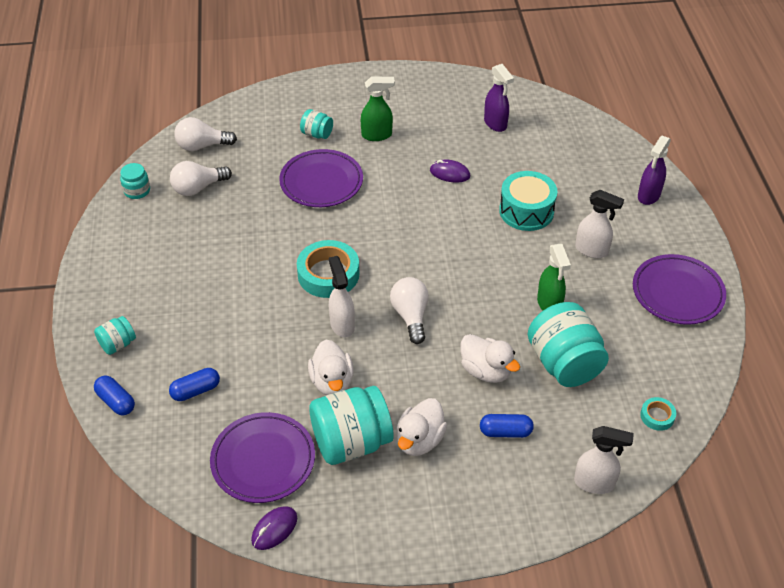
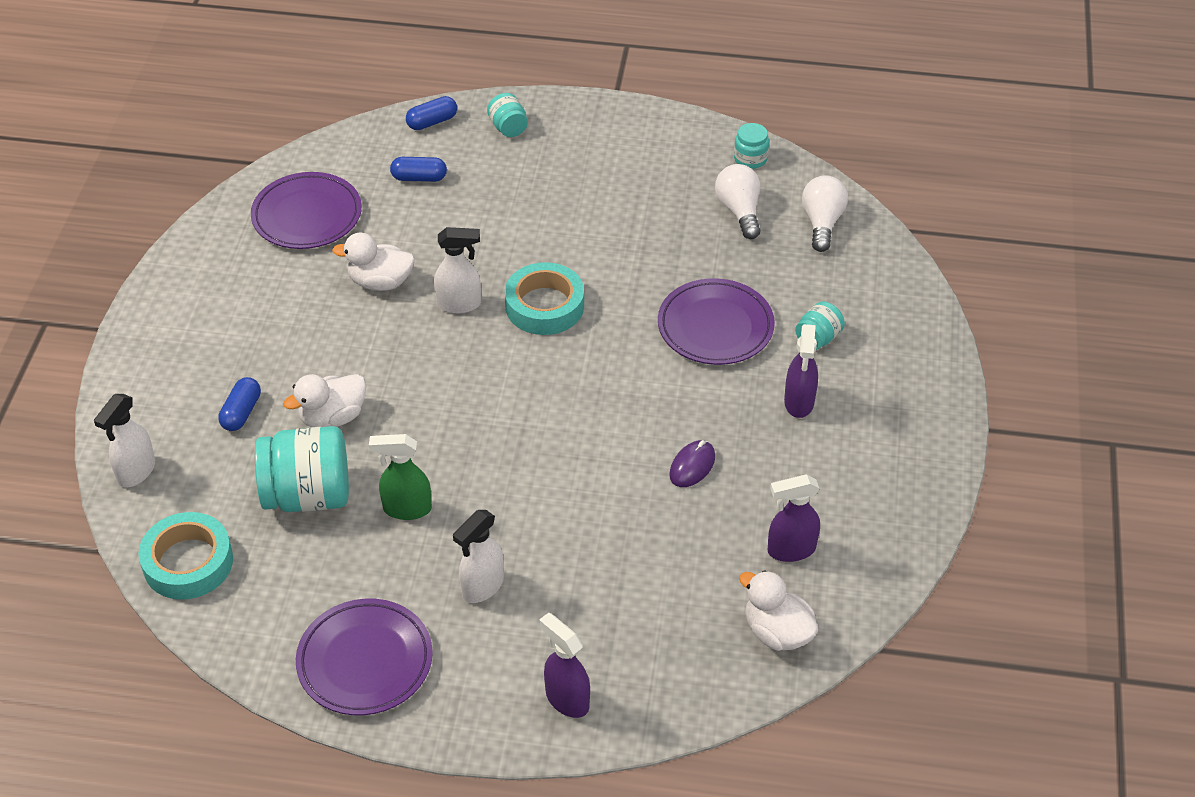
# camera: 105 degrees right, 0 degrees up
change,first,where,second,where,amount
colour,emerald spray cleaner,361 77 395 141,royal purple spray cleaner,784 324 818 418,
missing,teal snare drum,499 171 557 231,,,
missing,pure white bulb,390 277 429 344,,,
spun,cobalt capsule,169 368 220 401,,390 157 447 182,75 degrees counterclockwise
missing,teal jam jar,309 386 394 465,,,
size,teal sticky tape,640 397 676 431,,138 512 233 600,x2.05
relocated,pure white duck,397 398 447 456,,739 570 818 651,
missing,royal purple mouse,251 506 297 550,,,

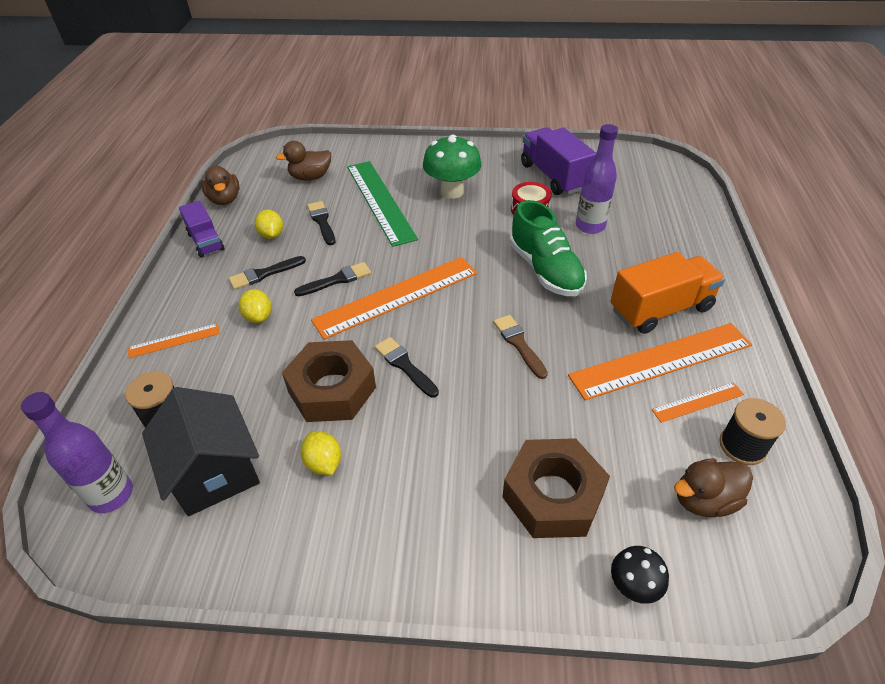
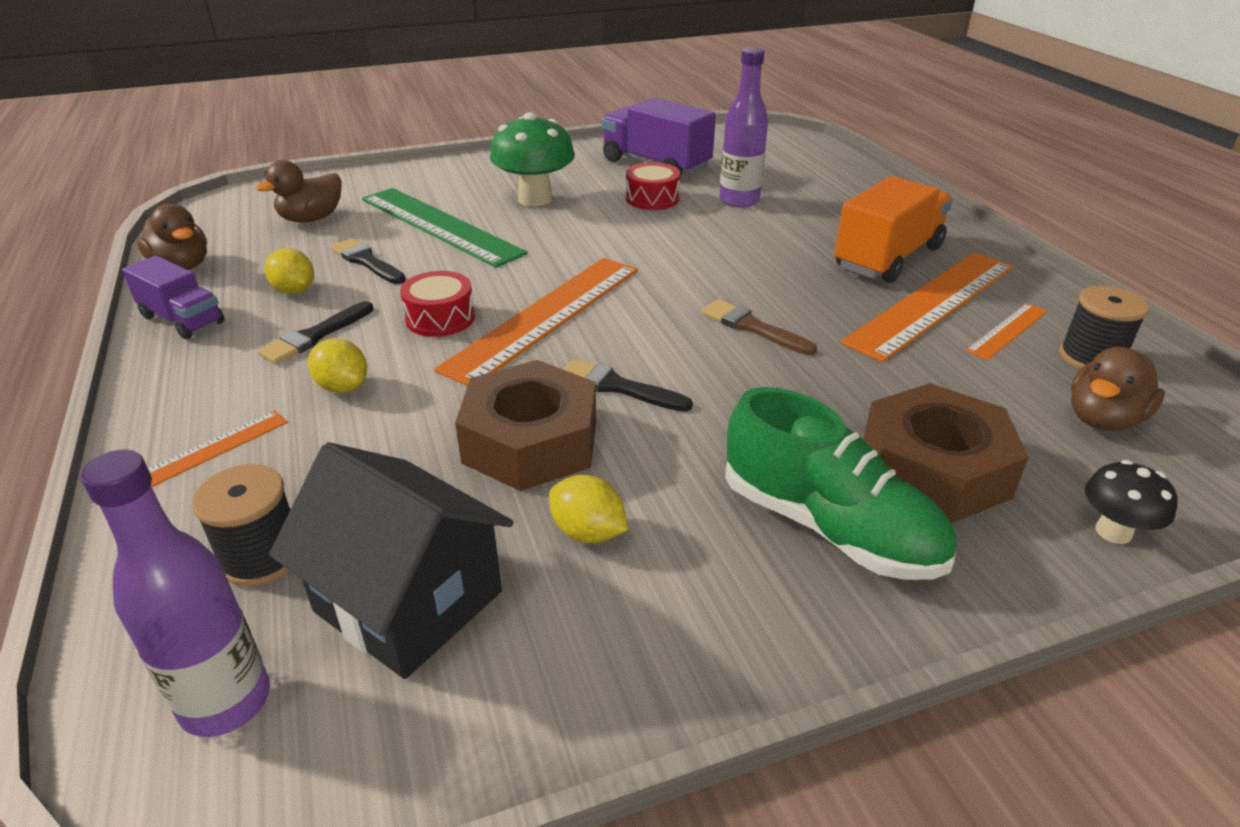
# camera: 25 degrees left, 10 degrees down
change,first,where,second,where,amount
relocated,emerald sneaker,509 200 587 296,,725 387 956 580,
exchanged,ebony brush,294 262 371 296,crimson snare drum,400 271 475 337,

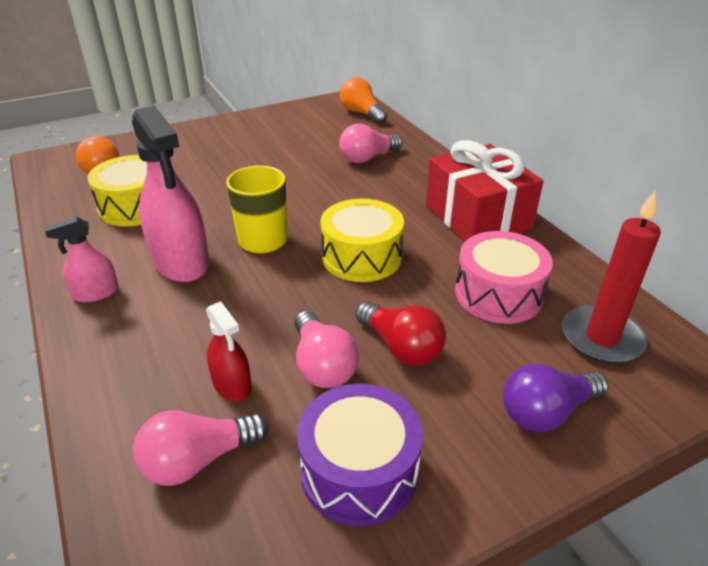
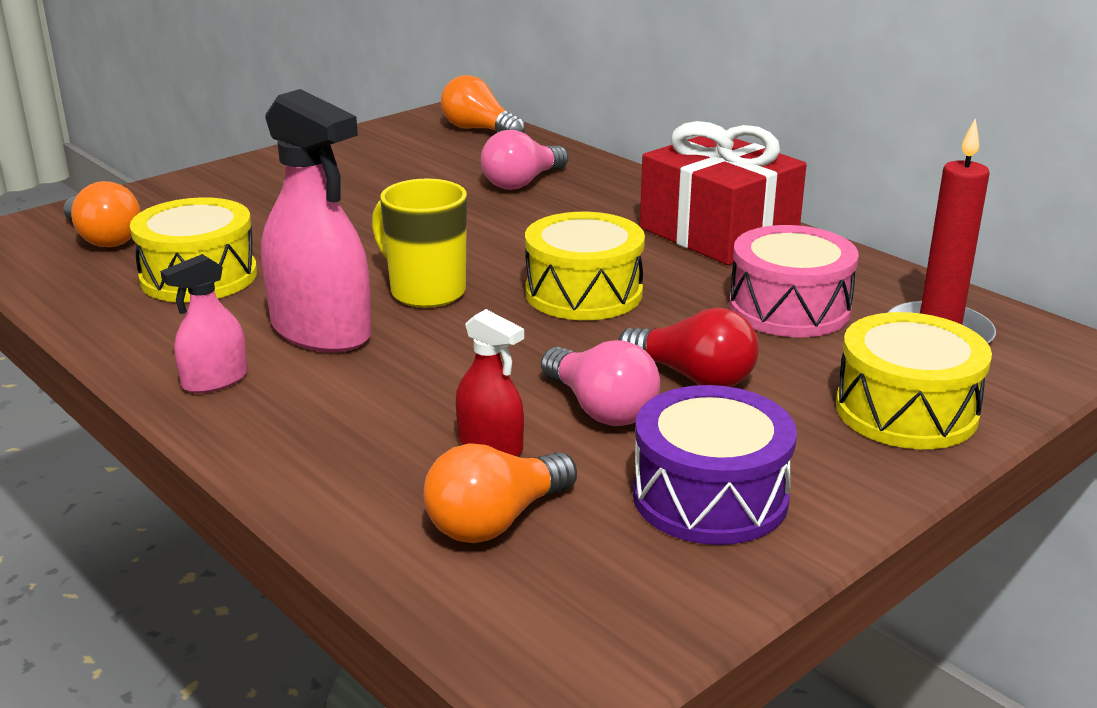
# camera: 15 degrees left, 10 degrees down
change,first,where,second,where,amount
exchanged,royal purple bulb,503 363 609 432,golden snare drum,836 312 992 449,
colour,rosy bulb,133 410 268 486,bright orange bulb,423 443 577 543,

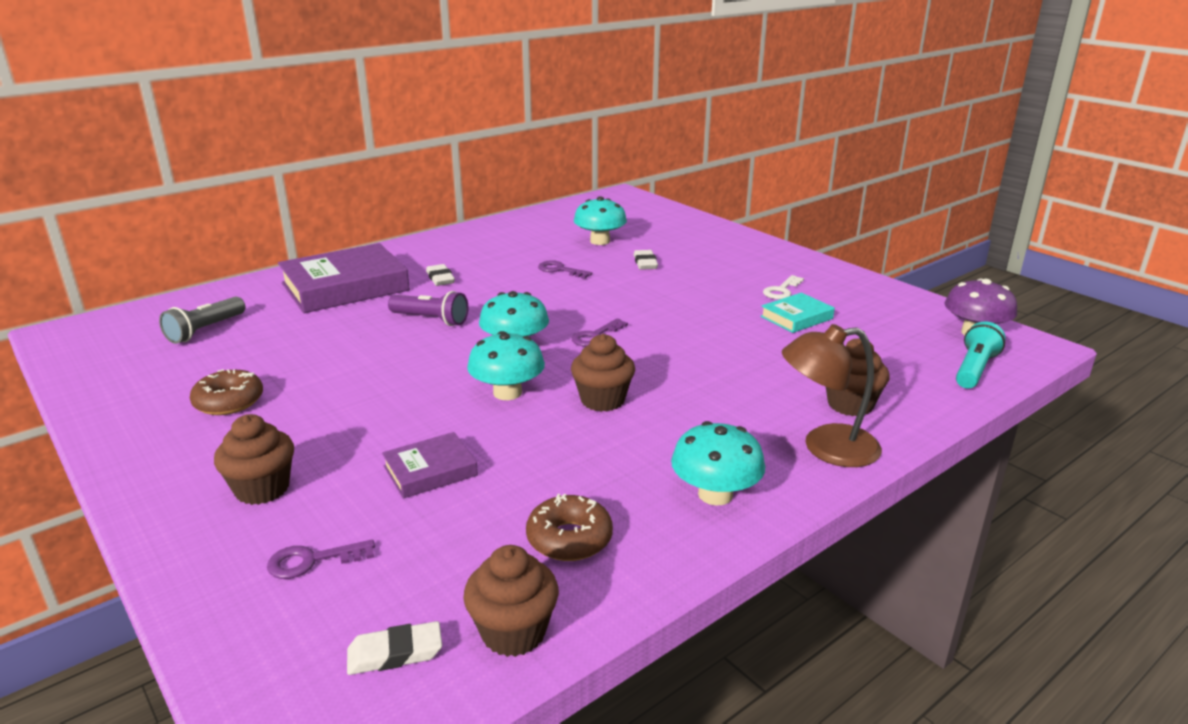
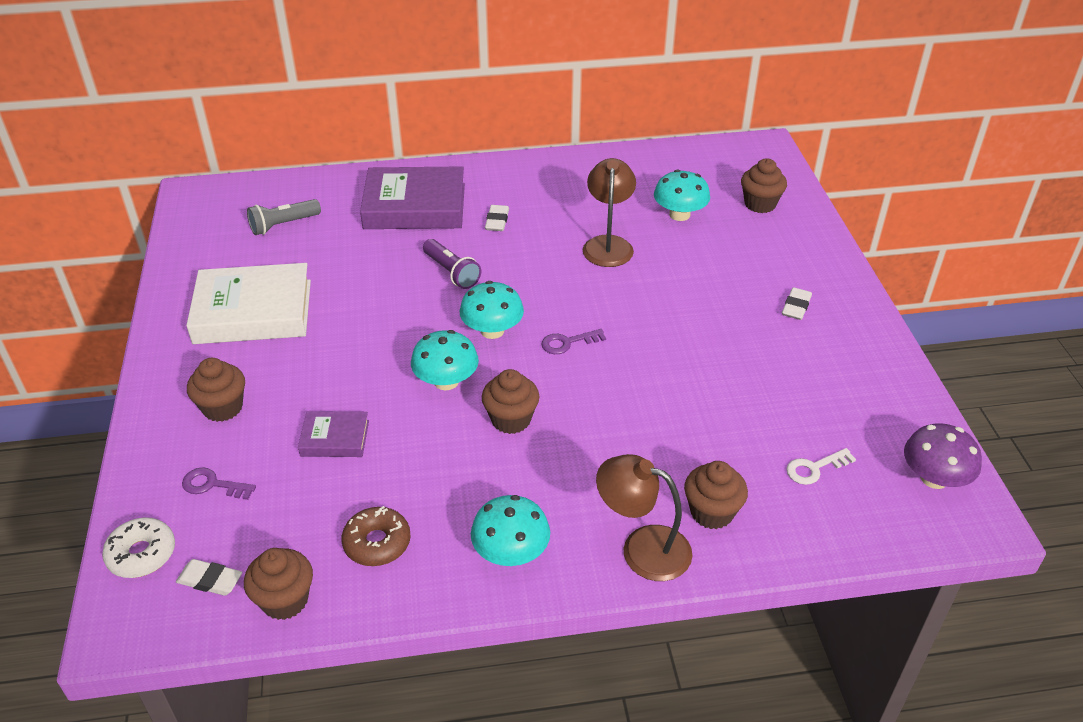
# camera: 30 degrees right, 15 degrees up
change,first,where,second,where,amount
relocated,pure white gum eraser,634 250 658 270,,782 287 812 320,
exchanged,royal purple latchkey,538 260 592 279,dark brown reading lamp,583 158 636 267,
relocated,pure white latchkey,763 275 804 299,,787 448 856 485,
missing,teal hardback,760 293 835 333,,,
missing,teal pocket torch,956 321 1005 389,,,
exchanged,dark brown doughnut,190 369 263 415,pure white hardback,186 263 311 344,
appeared,,,dark brown fairy cake,741 158 787 213,
appeared,,,pure white doughnut,102 517 175 578,

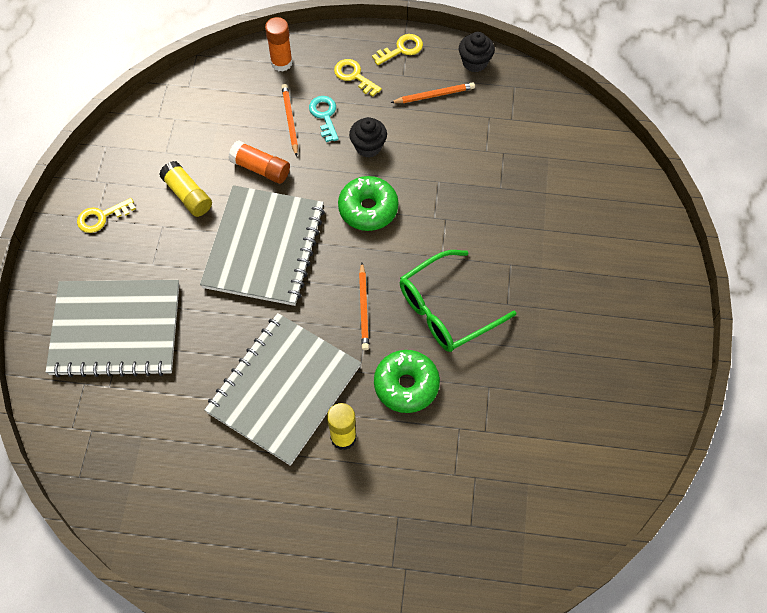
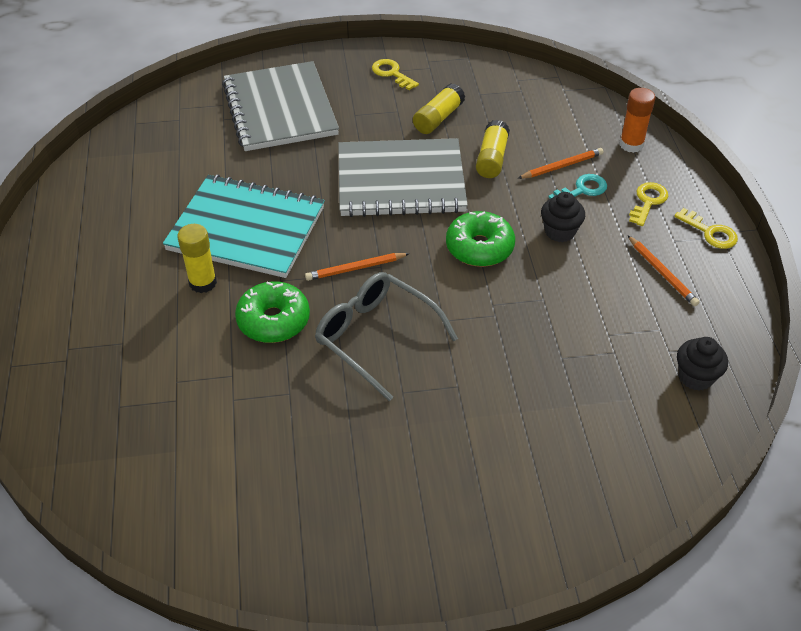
# camera: 75 degrees right, 15 degrees down
change,first,where,second,where,amount
relocated,ebony fairy cake,459 32 495 72,,677 337 728 391,
colour,bright orange stick of glue,228 141 290 184,golden stick of glue,476 120 510 178,
colour,emerald eyeglasses,400 250 517 352,gray eyeglasses,315 272 458 401,
colour,gray exercise book,204 313 361 466,teal exercise book,163 174 325 278,

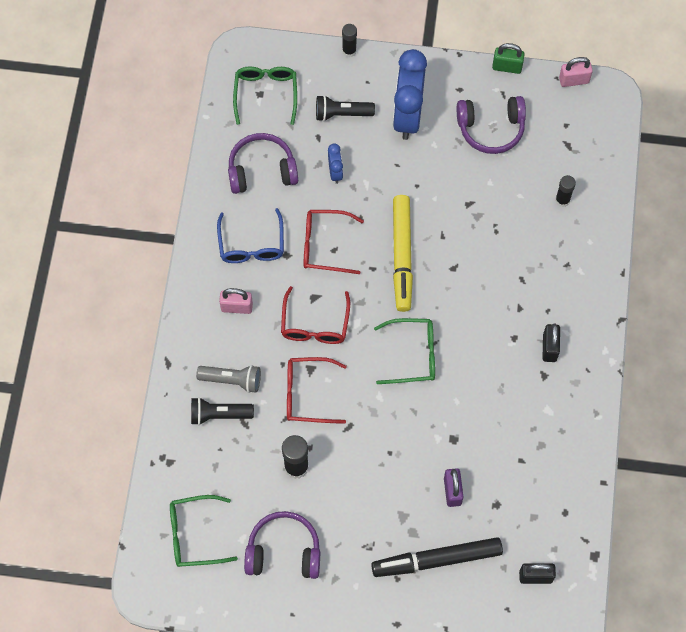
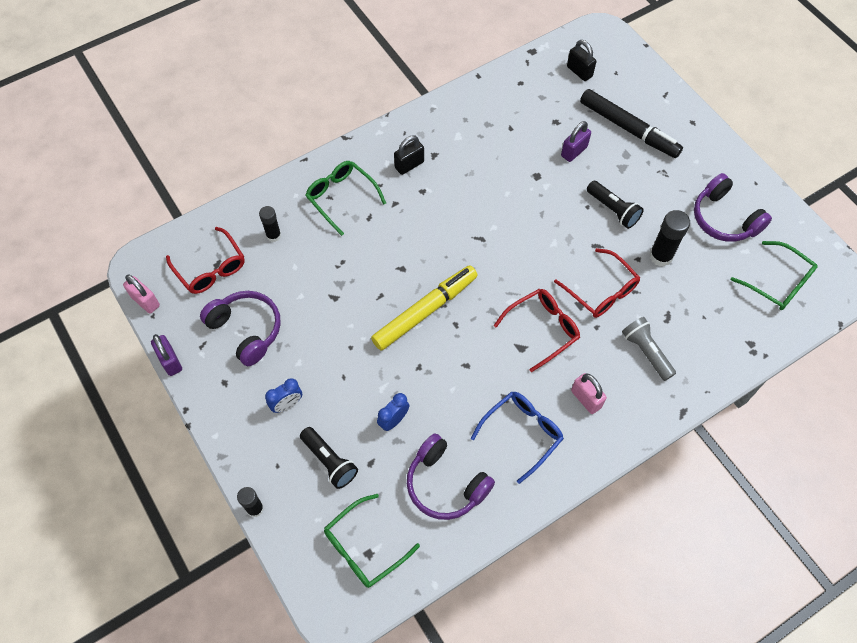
# camera: 130 degrees left, 5 degrees down
change,first,where,second,where,amount
colour,emerald lock,492 43 525 74,royal purple lock,151 334 182 376,
size,cobalt bedside clock,393 49 427 140,,265 378 302 413,x0.45
relocated,crimson eyeglasses,304 210 364 274,,166 227 245 294,
relocated,emerald eyeglasses,374 318 435 384,,305 161 386 236,
relocated,ebony pocket torch,191 397 254 425,,587 181 644 229,

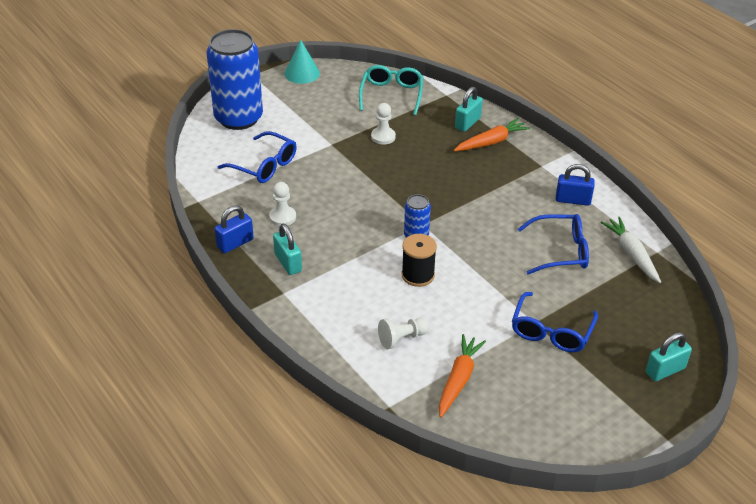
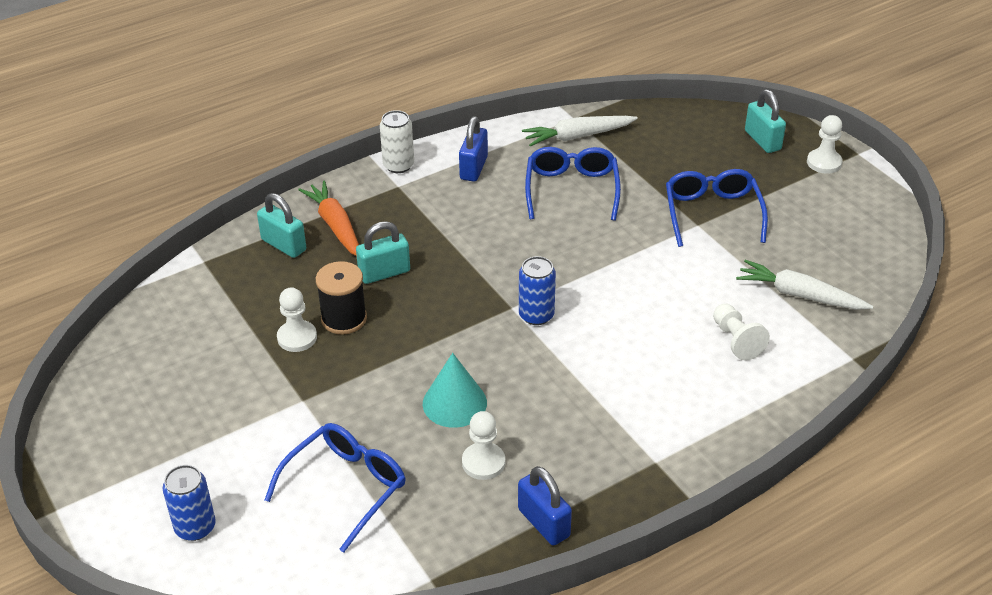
# camera: 85 degrees left, 0 degrees up
change,first,where,second,where,amount
size,cobalt soda can,206 29 263 130,,162 465 216 541,x0.45
relocated,teal cone shape,285 40 320 84,,423 353 487 428,
missing,teal eyeglasses,359 65 423 116,,,
relocated,teal lock,273 224 302 275,,356 221 410 284,
relocated,ebony spool,402 234 437 287,,316 261 367 335,
spun,cobalt eyeglasses,512 292 598 352,,666 169 768 247,120 degrees counterclockwise
colour,bright orange root vegetable,439 334 486 418,pure white root vegetable,736 260 873 310,
appeared,,,pure white soda can,380 110 414 173,
appeared,,,pure white chess pawn,807 115 842 174,

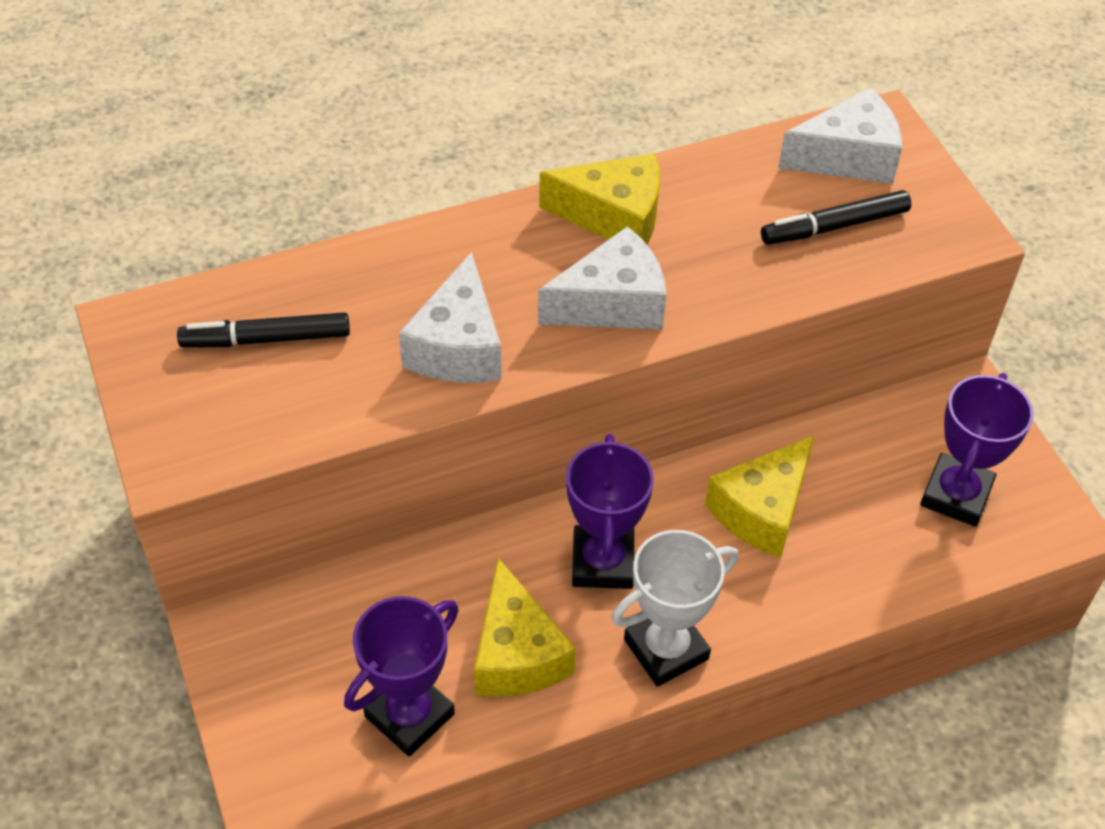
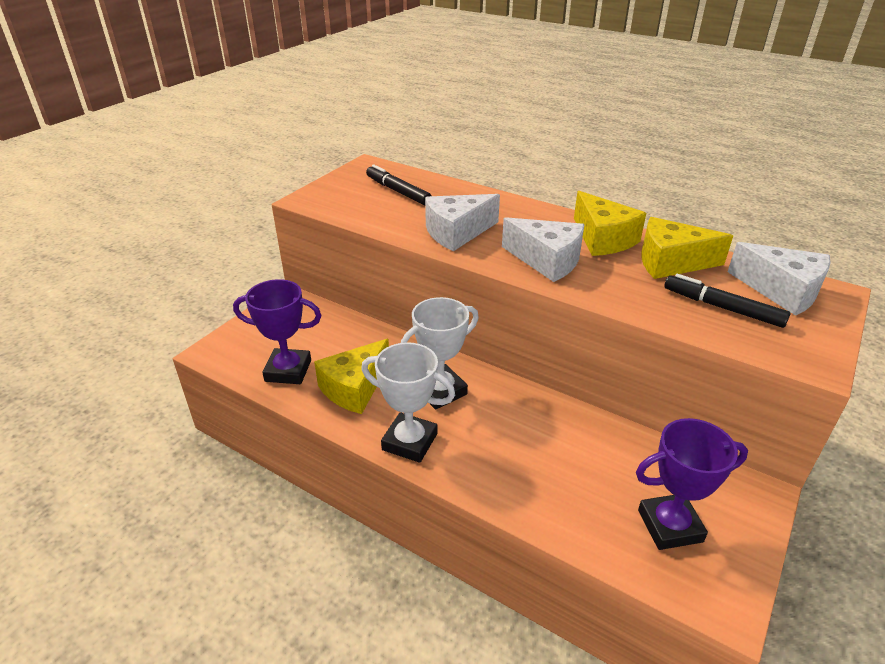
# camera: 55 degrees right, 15 degrees down
change,first,where,second,where,amount
colour,royal purple prize cup,566 434 654 589,pure white prize cup,401 297 479 410,
relocated,golden cheese wedge,705 435 814 558,,641 217 733 279,

